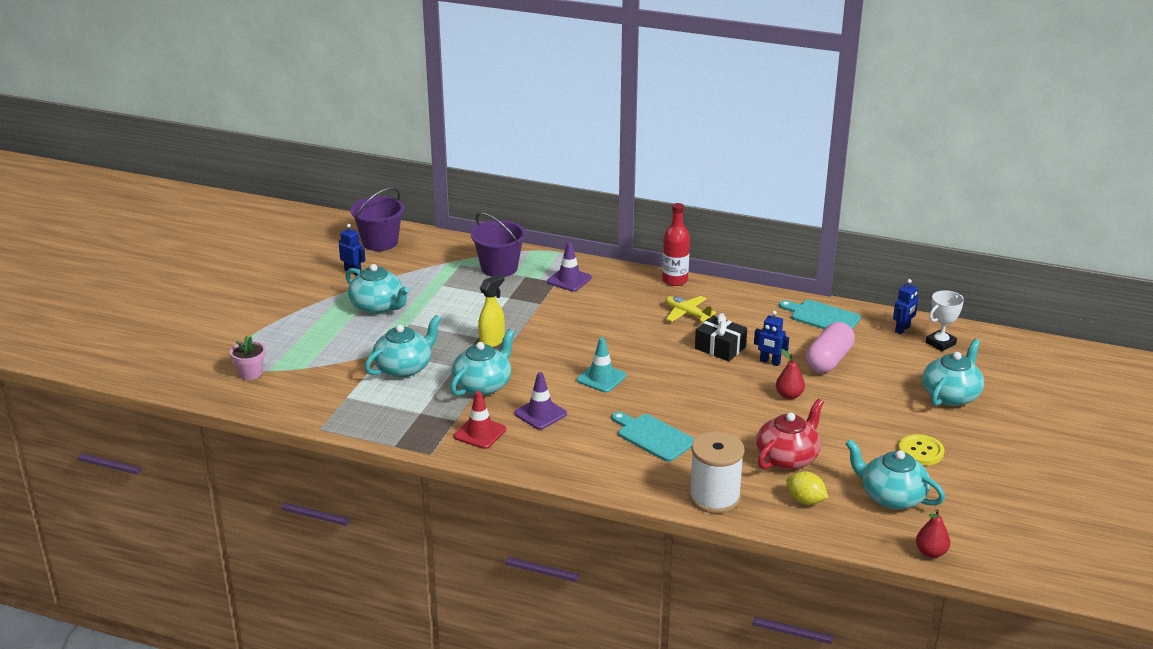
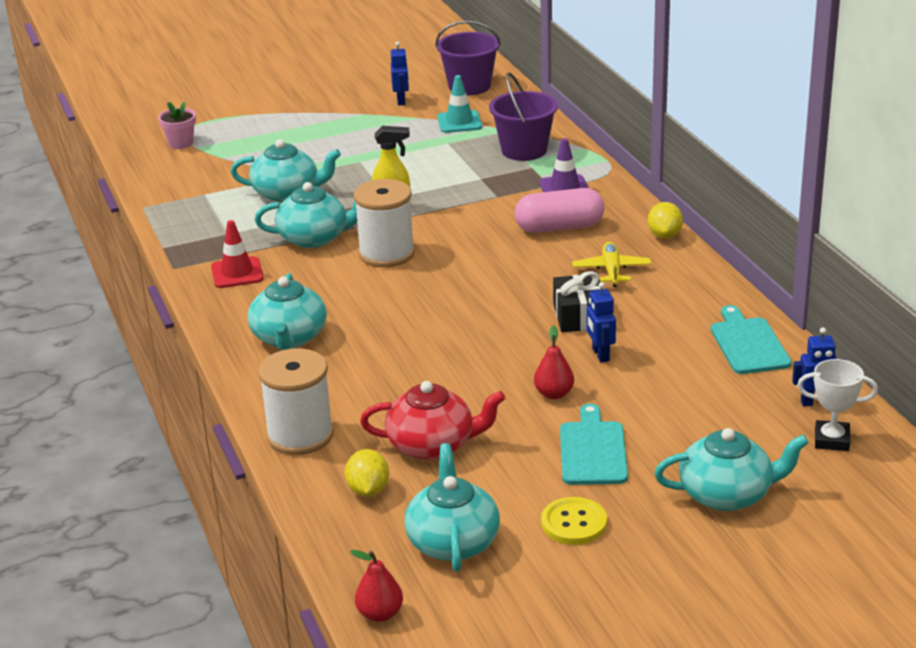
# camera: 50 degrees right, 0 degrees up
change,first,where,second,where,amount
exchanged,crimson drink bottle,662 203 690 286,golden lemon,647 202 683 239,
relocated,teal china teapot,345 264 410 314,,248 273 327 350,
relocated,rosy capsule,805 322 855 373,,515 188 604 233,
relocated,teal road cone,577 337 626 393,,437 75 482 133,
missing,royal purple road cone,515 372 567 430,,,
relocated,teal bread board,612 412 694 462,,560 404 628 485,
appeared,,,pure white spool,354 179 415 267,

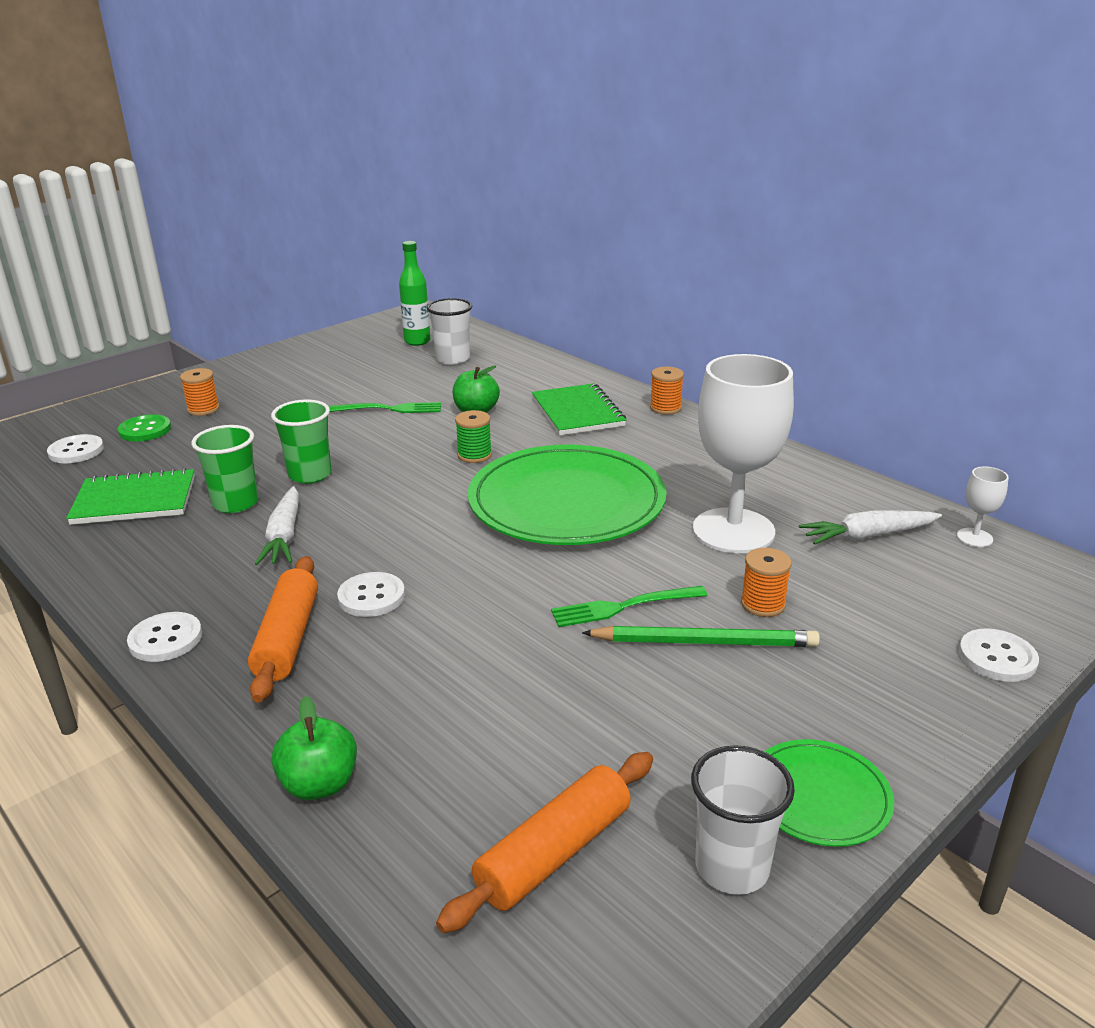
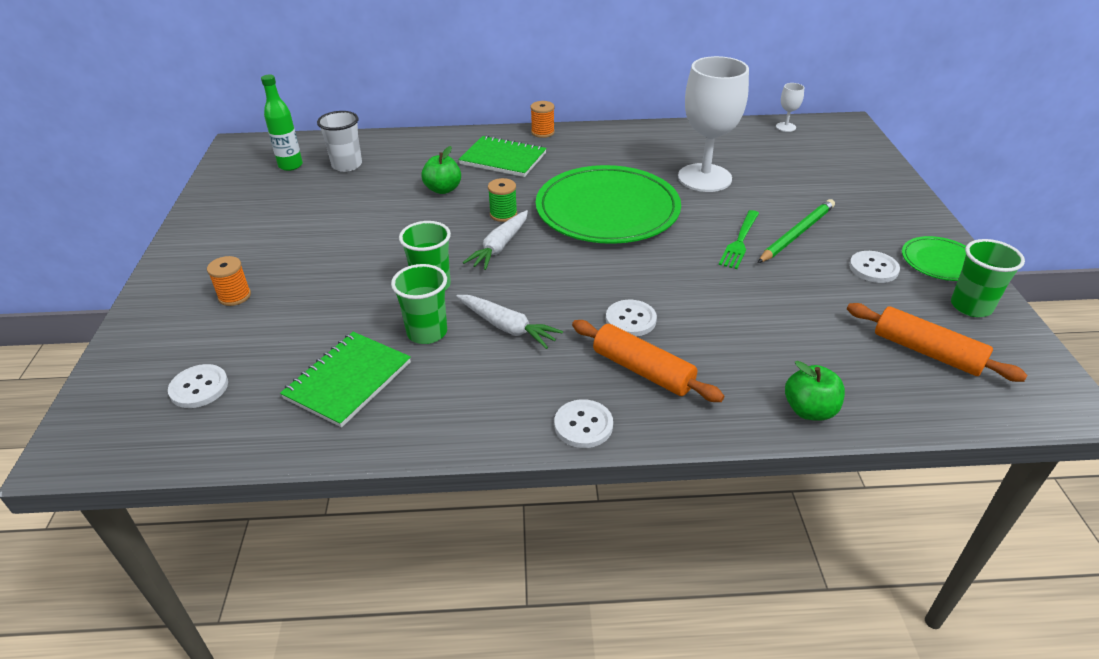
# camera: 50 degrees left, 10 degrees up
change,first,where,second,where,amount
missing,emerald dinner fork,329 402 441 413,,,
missing,emerald shirt button,118 414 171 442,,,
relocated,pure white root vegetable,799 511 942 545,,463 210 528 270,
missing,bright orange spool,741 548 792 617,,,
relocated,pure white shirt button,959 628 1039 682,,849 251 900 283,
colour,pure white beaker,691 745 795 895,emerald beaker,951 239 1025 317,
spun,bright orange dough roller,436 752 653 933,,847 303 1027 382,45 degrees counterclockwise

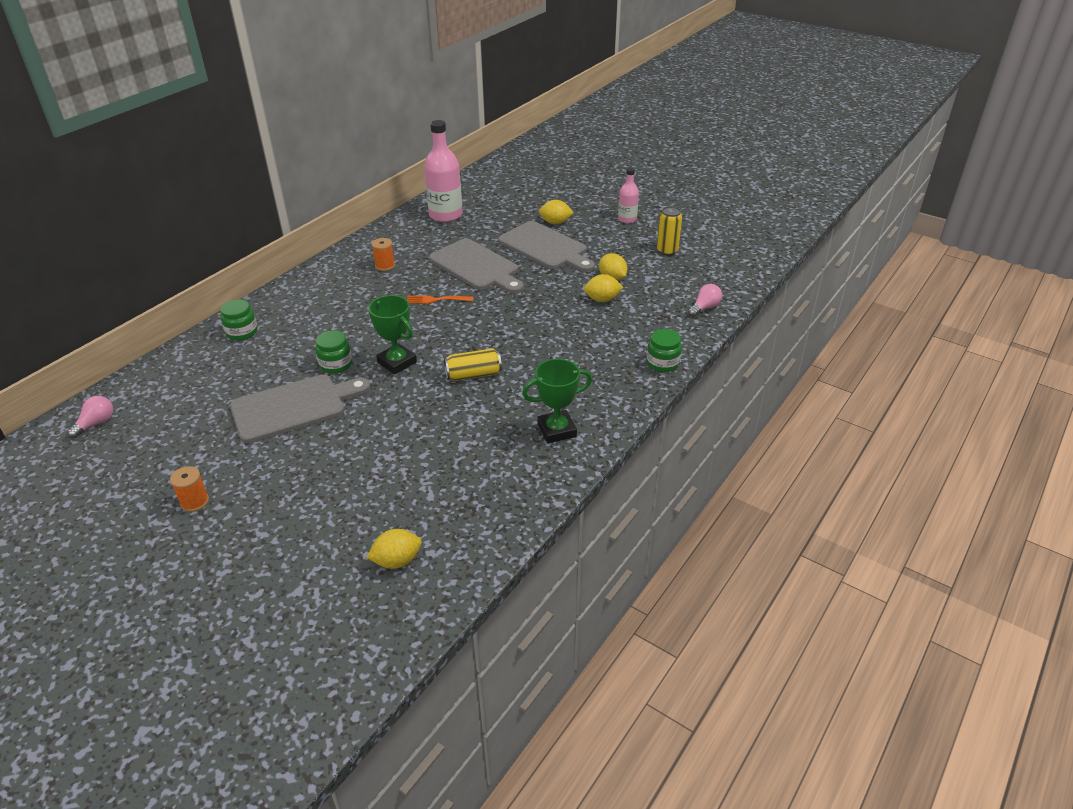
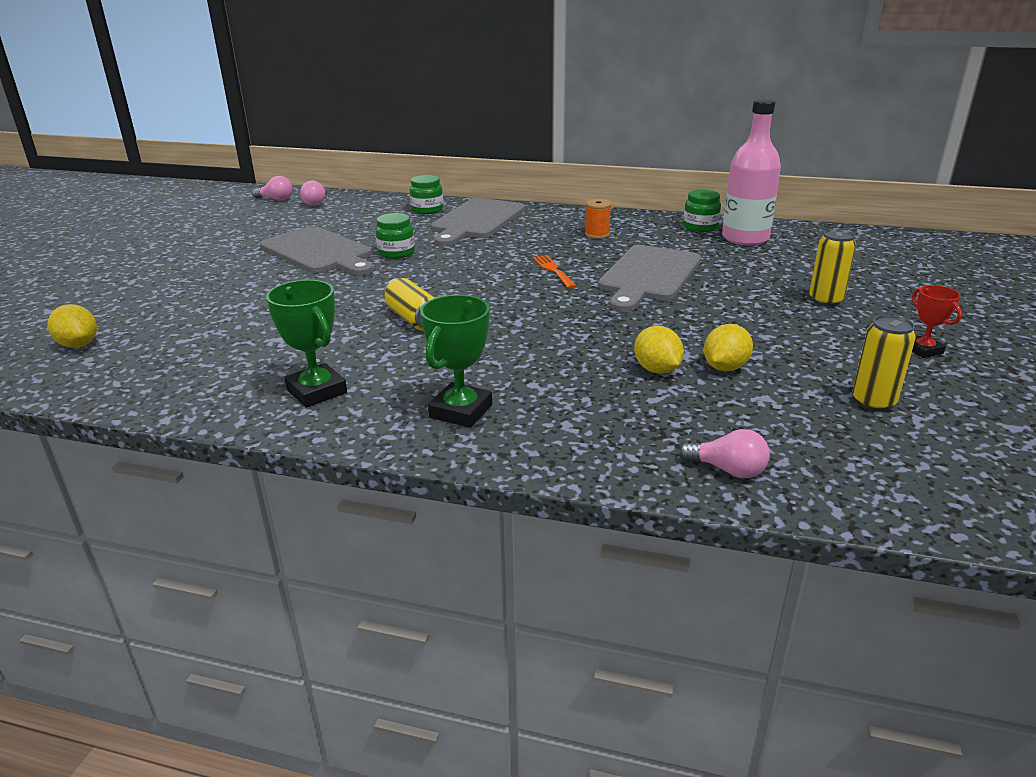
# camera: 70 degrees right, 10 degrees down
change,first,where,second,where,amount
exchanged,rosy drink bottle,618 168 639 223,crimson prize cup,912 285 962 358,
exchanged,golden lemon,539 200 574 224,golden soda can,809 229 856 306,
relocated,gray bread board,498 221 595 272,,431 198 525 246,
relocated,emerald prize cup,368 295 417 375,,420 295 492 428,
relocated,emerald jam jar,647 329 682 372,,683 189 721 232,
missing,bright orange spool,170 466 209 512,,,
appeared,,,rosy bulb,300 180 327 206,

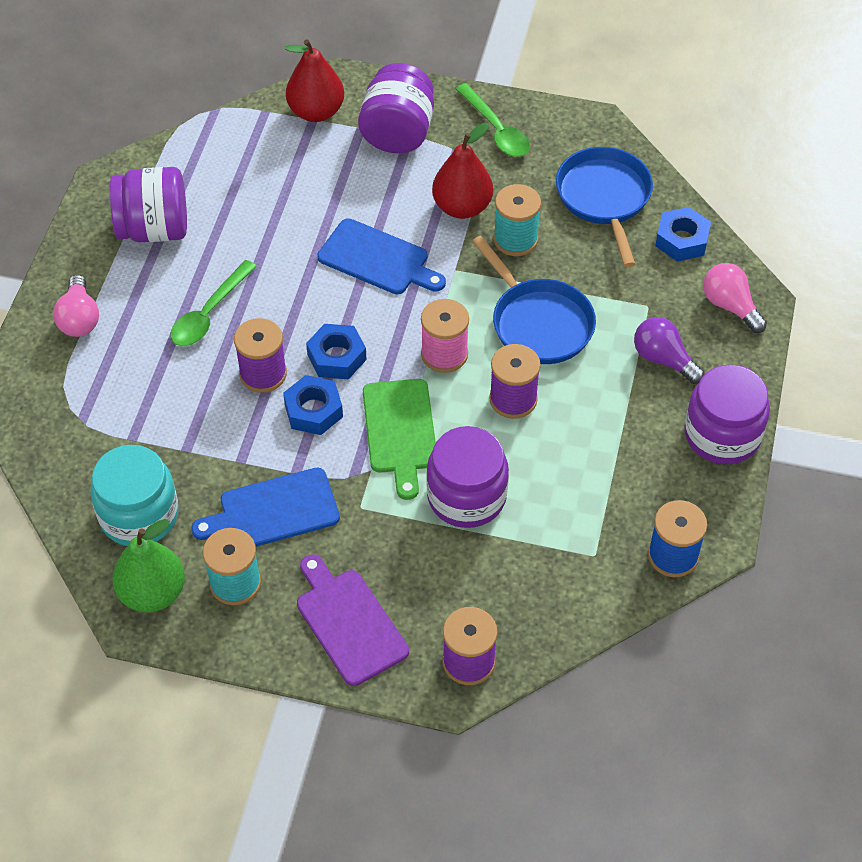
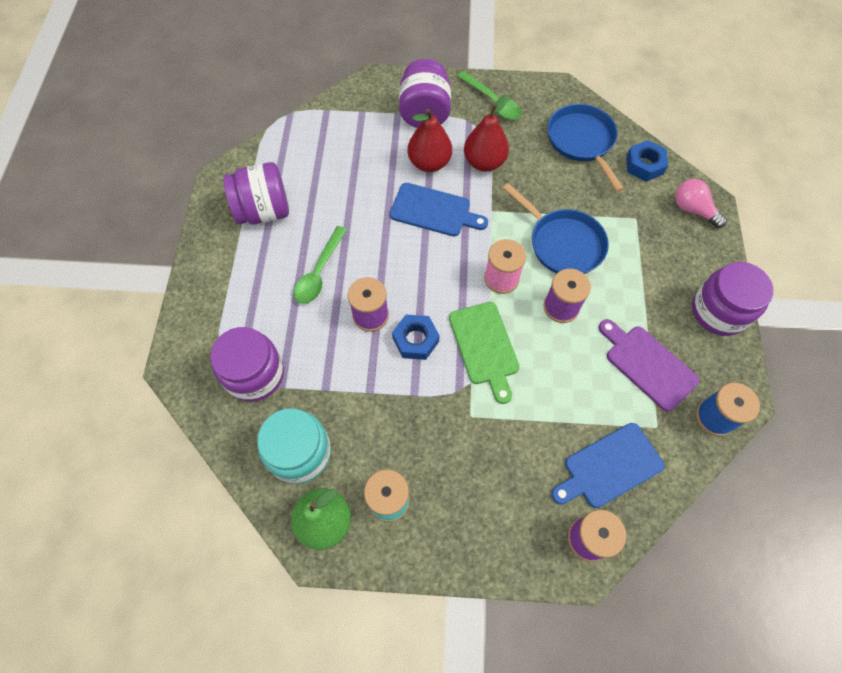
# camera: 10 degrees left, 10 degrees up
change,first,where,second,where,amount
relocated,crimson pear fruit,285 39 344 122,,408 109 452 172,
missing,teal spool,494 184 541 256,,,
missing,rosy bulb,53 275 99 337,,,
missing,royal purple bulb,634 317 705 384,,,
missing,cobalt nut,306 324 367 379,,,
relocated,royal purple jam jar,426 426 509 528,,210 327 284 402,
relocated,cobalt bread board,191 468 340 547,,551 423 665 508,
relocated,royal purple bread board,297 555 409 686,,599 319 699 412,

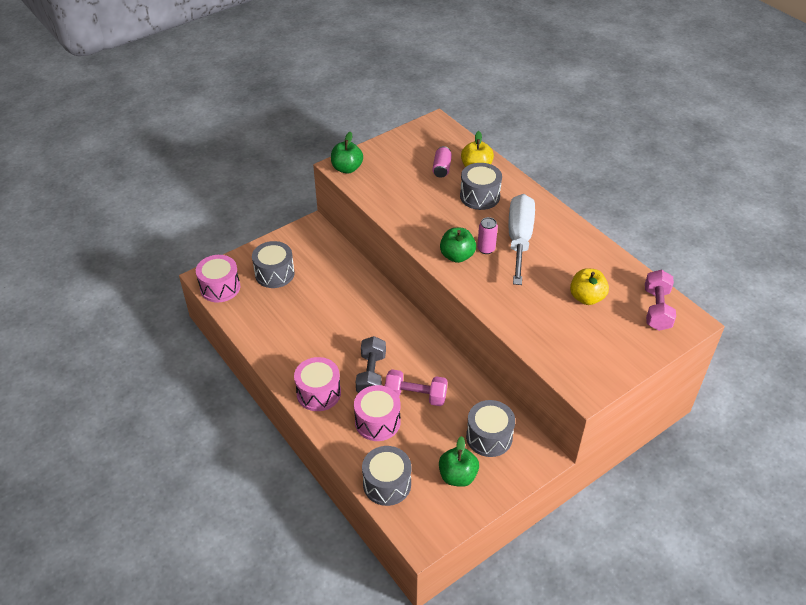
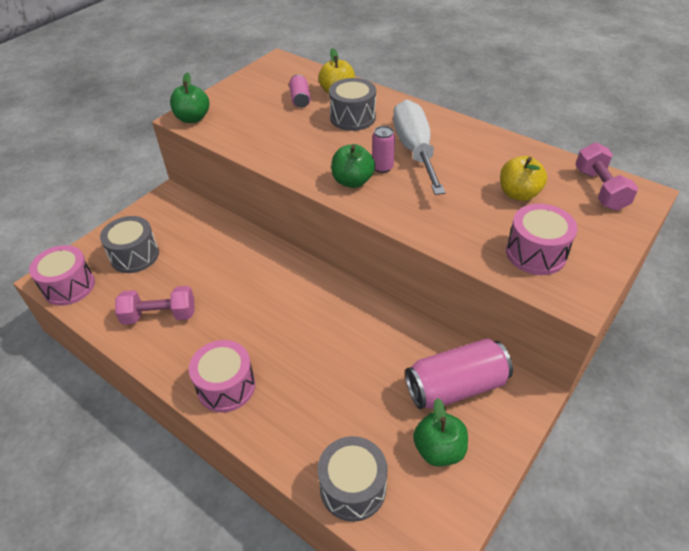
# camera: 15 degrees left, 0 degrees up
change,first,where,second,where,amount
missing,gray dumbbell,356 336 386 393,,,
relocated,rosy dumbbell,385 369 448 406,,115 286 195 325,
relocated,rosy snare drum,354 385 401 441,,506 204 578 275,
exchanged,gray snare drum,466 400 515 457,rosy soda can,405 338 513 409,

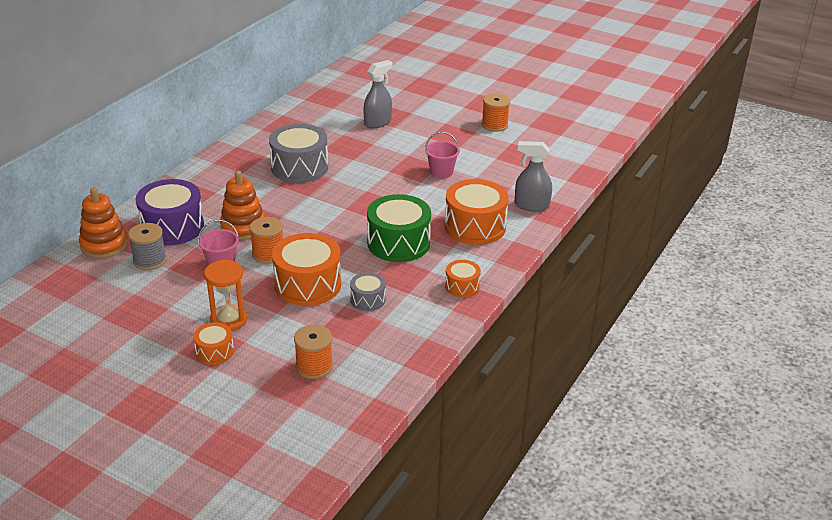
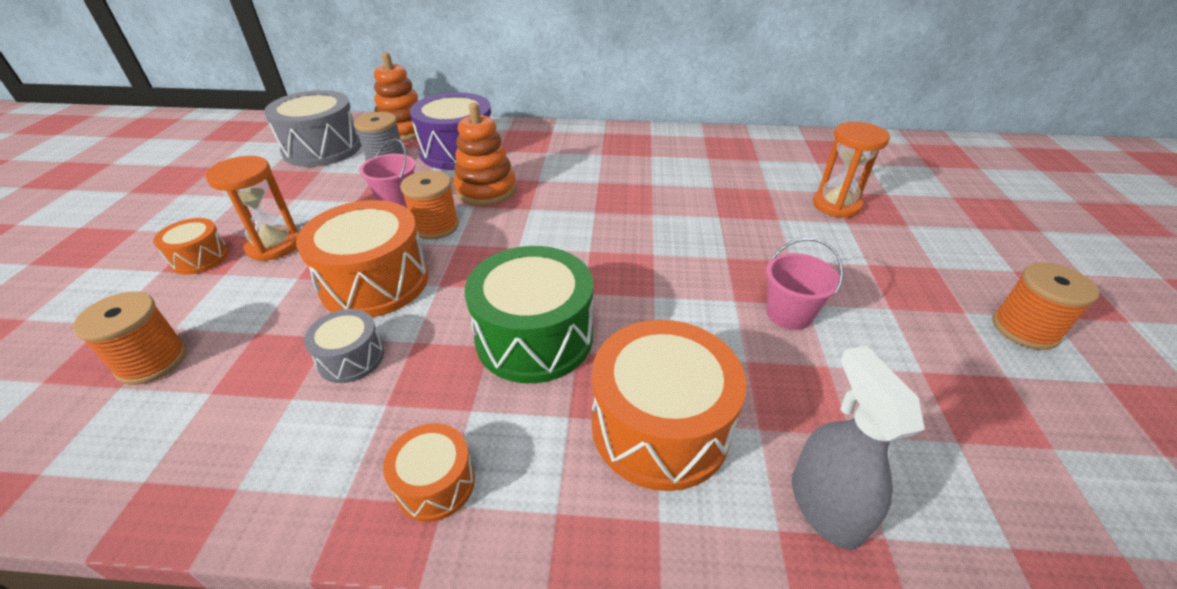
# camera: 65 degrees right, 5 degrees up
change,first,where,second,where,amount
exchanged,gray spray cleaner,364 60 393 128,bright orange hourglass,813 122 890 217,
relocated,gray snare drum,269 124 328 183,,264 90 361 167,

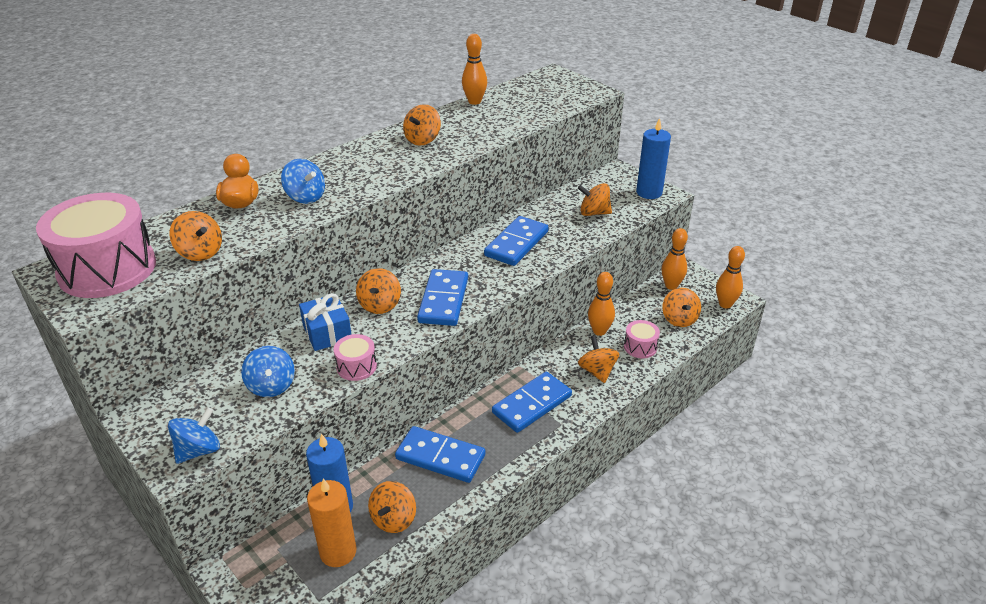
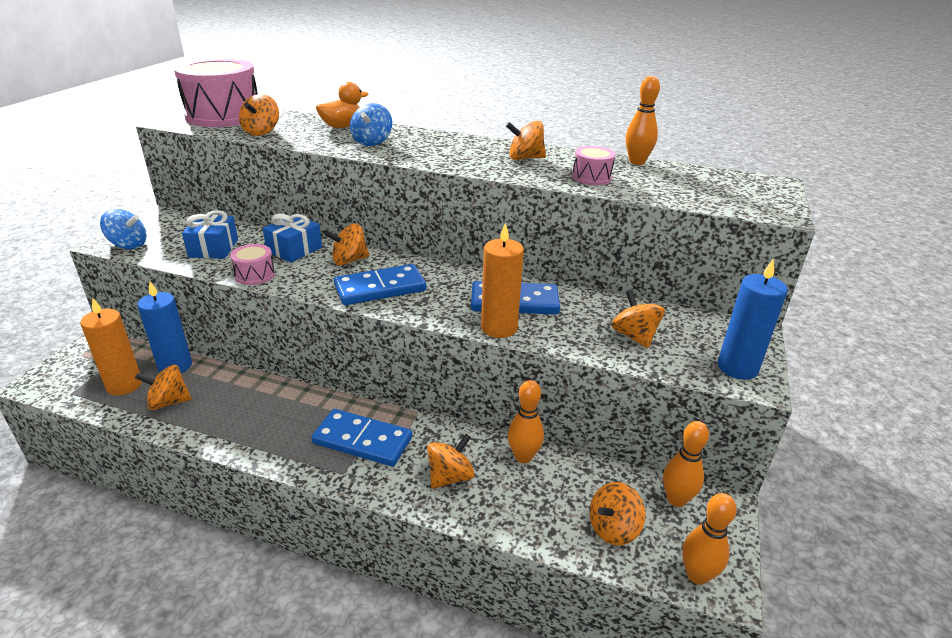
# camera: 60 degrees right, 5 degrees down
change,first,where,second,where,amount
relocated,rosy snare drum,624 320 660 358,,572 146 616 185,
exchanged,cobalt whirligig,241 346 295 397,cobalt present,182 210 238 259,
missing,cobalt domino,395 426 485 483,,,
appeared,,,bright orange pillar candle,481 223 524 338,

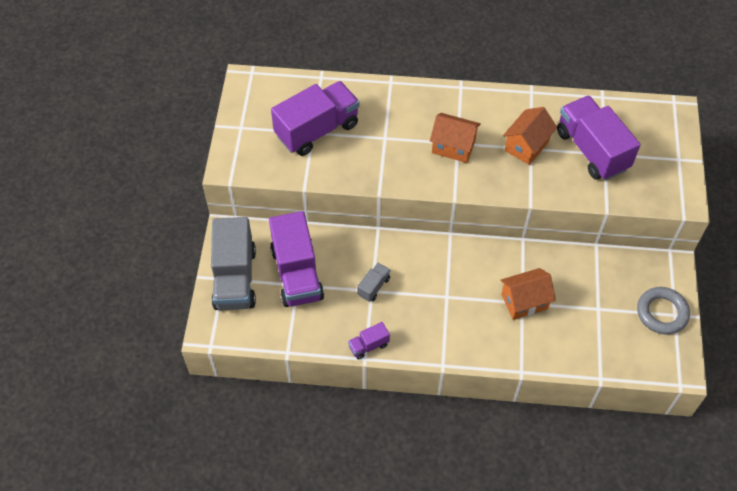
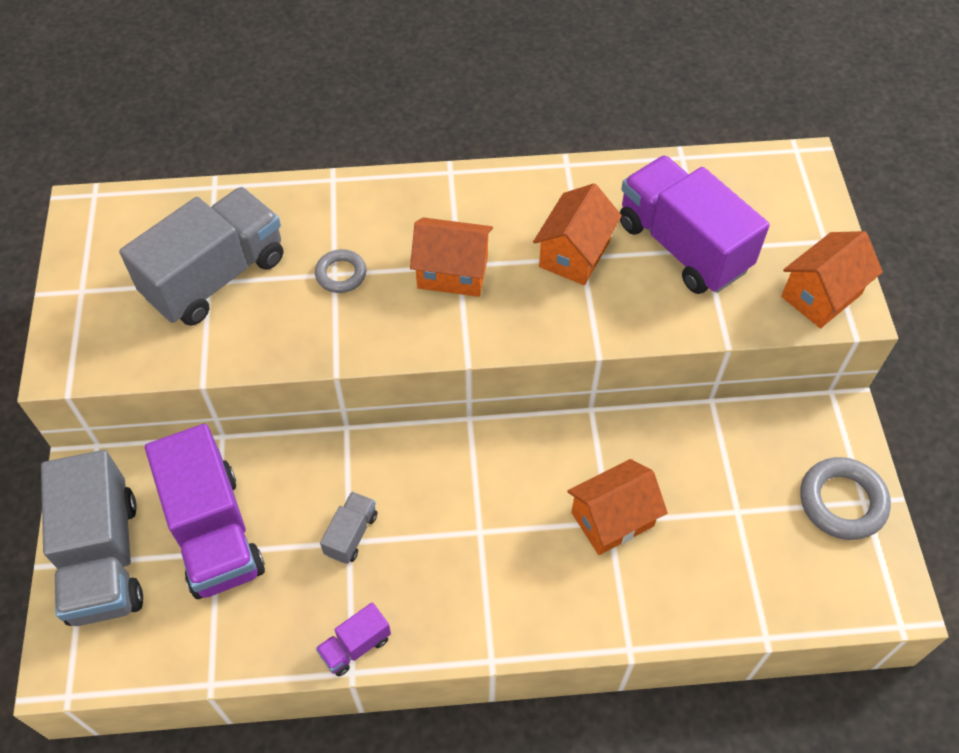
# camera: 10 degrees left, 0 degrees up
change,first,where,second,where,amount
colour,royal purple truck,271 81 360 156,gray truck,119 187 283 326,
appeared,,,bright orange toy house,781 231 883 328,
appeared,,,gray hoop,315 249 367 293,

